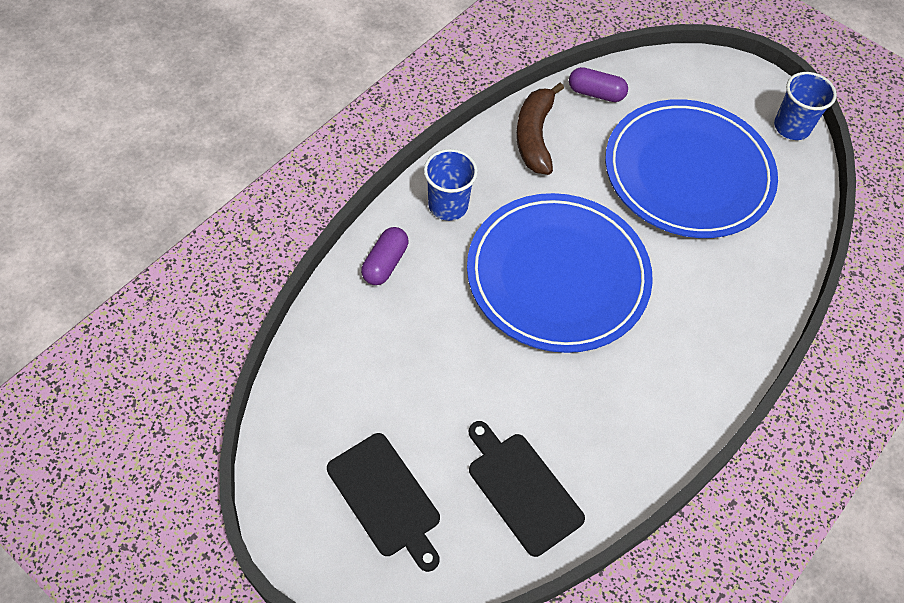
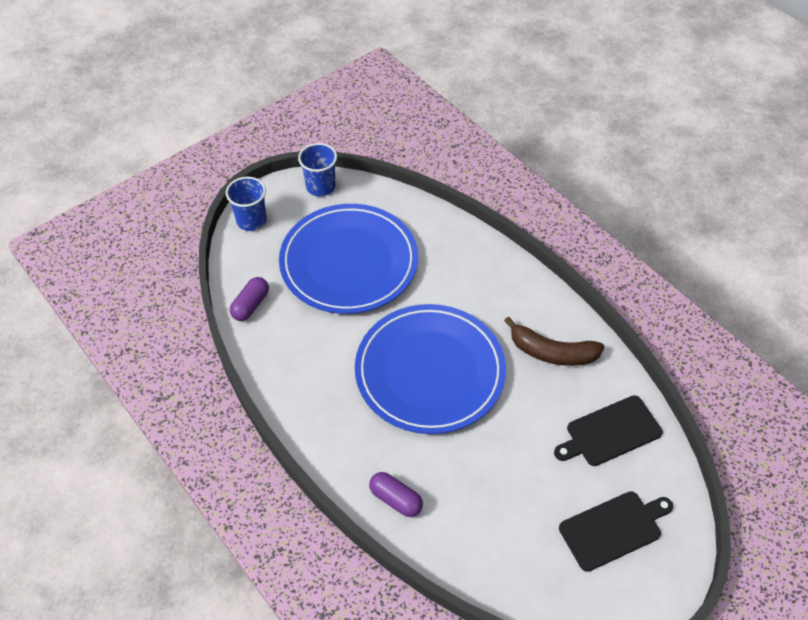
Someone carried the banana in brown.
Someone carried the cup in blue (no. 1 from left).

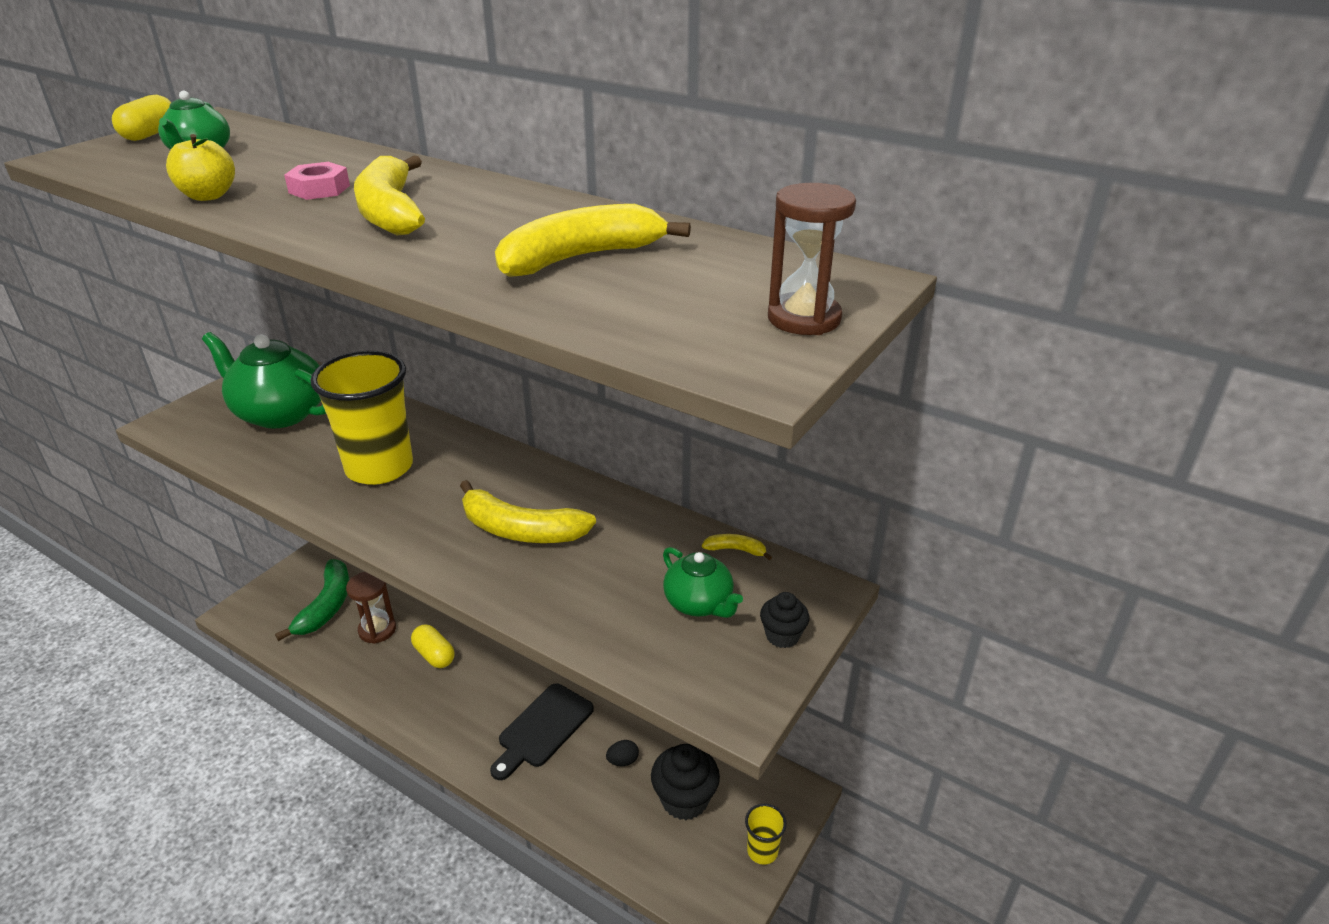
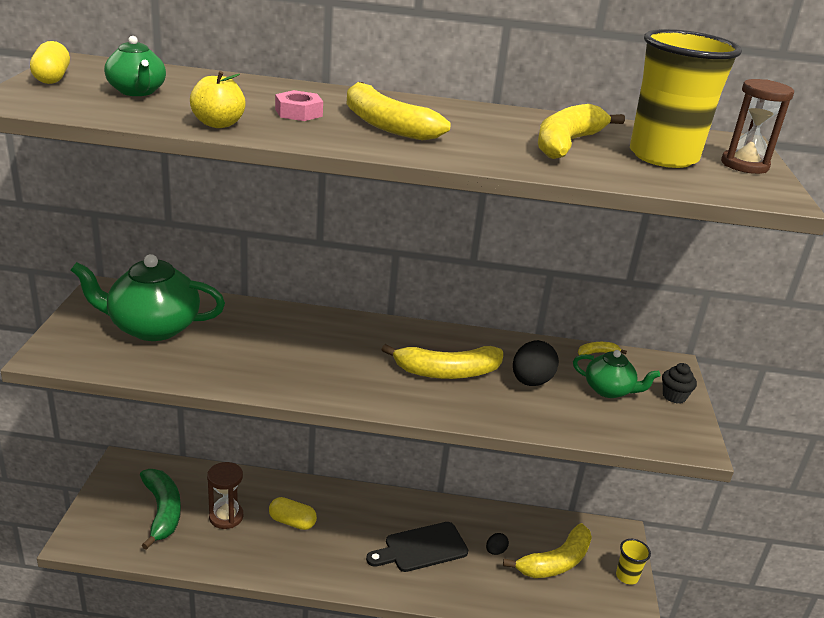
Someone carried the cup in yellow (no. 1 from left in the first image).
Someone rotated the cutting board in black by 60 degrees clockwise.
Someone swapped the cupcake in black (no. 1 from left) for the banana in yellow (no. 3 from left).
Someone put down the egg in black (no. 2 from left).

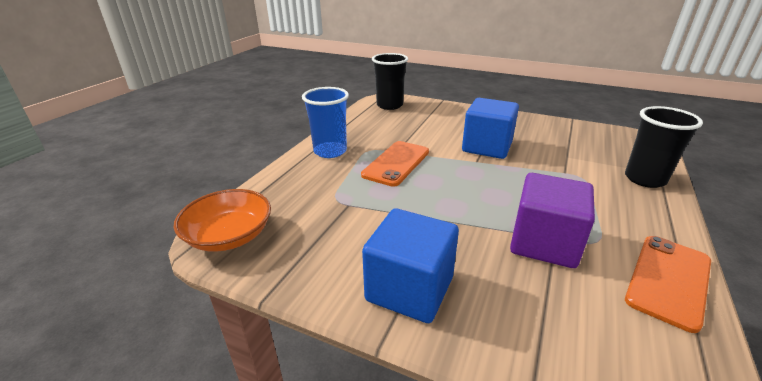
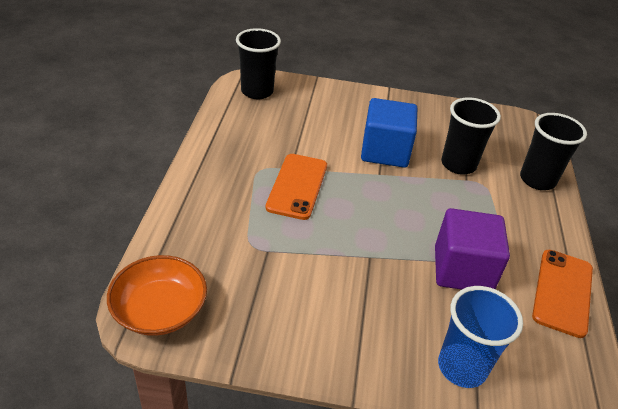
Someone carried the cup in blue.
Someone took away the cube in blue (no. 1 from left).
Someone put down the cup in black (no. 2 from left).

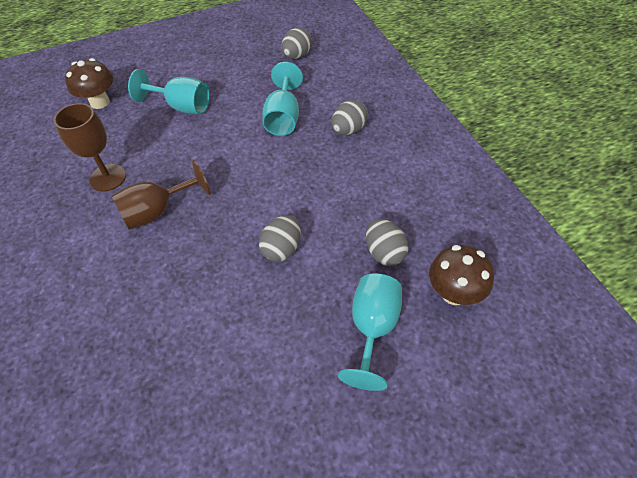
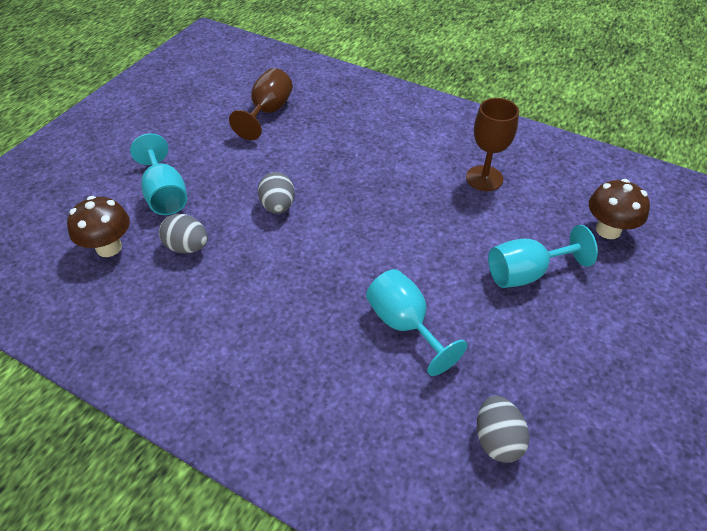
Someone took away the egg in grey (no. 3 from left).
Someone carried the goblet in brown (no. 2 from left in the first image).

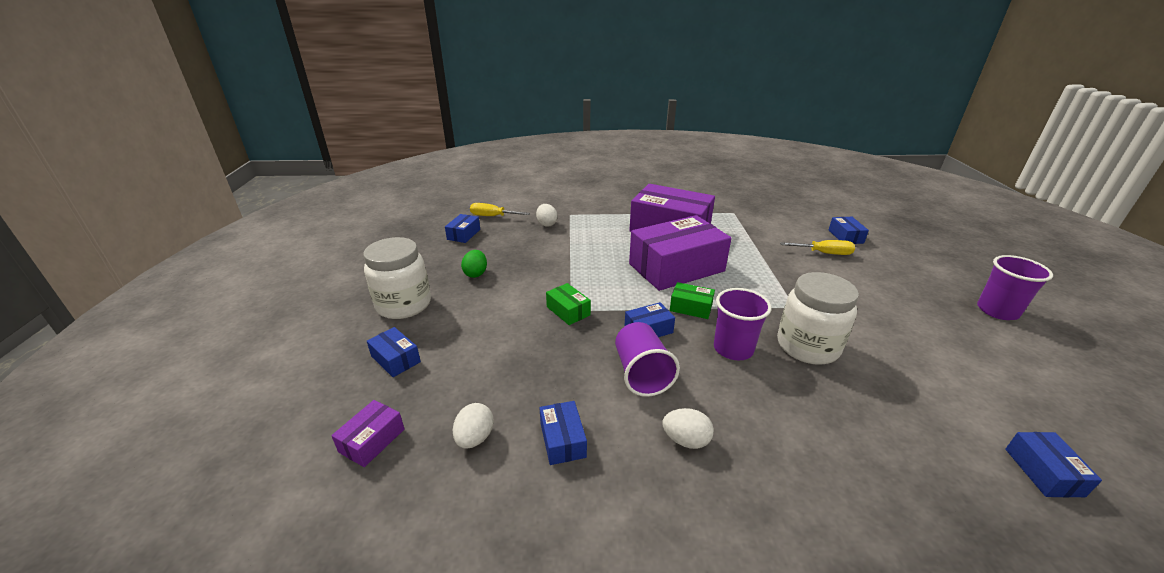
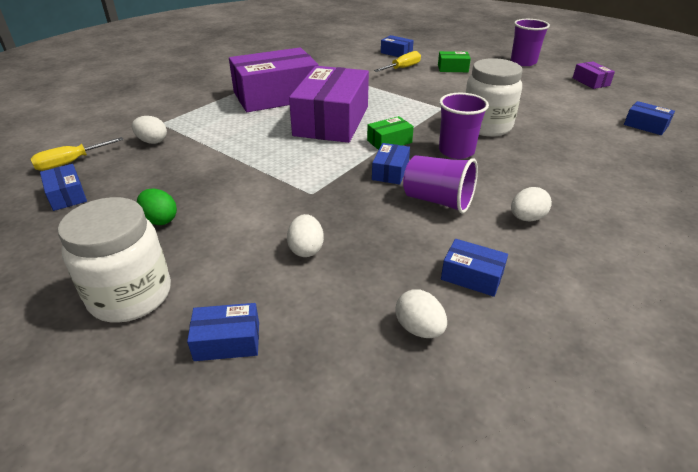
Someone carried the box in green (no. 1 from left in the first image).
Someone carried the box in purple (no. 1 from left in the first image).
Someone put down the egg in white (no. 2 from left).

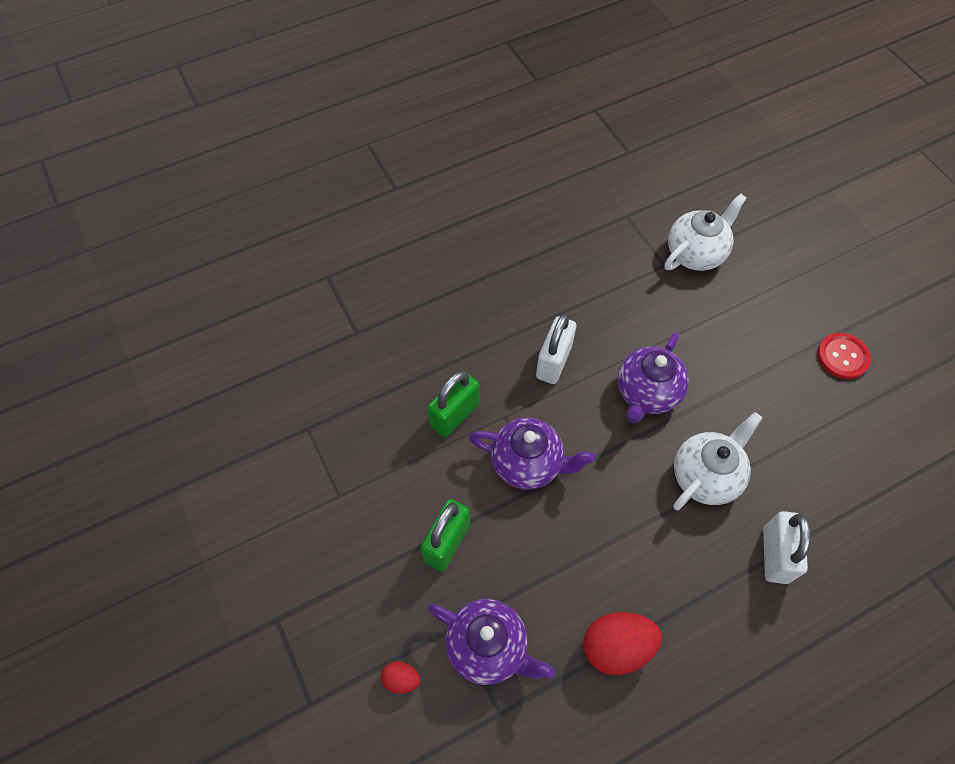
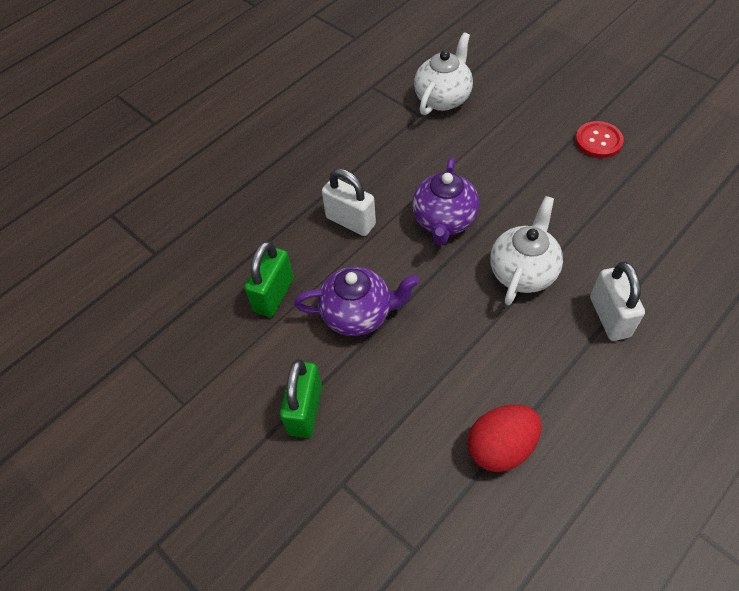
Someone rotated the padlock in white (no. 1 from left) by 60 degrees counterclockwise.
Someone took away the teapot in purple (no. 1 from left).
Someone took away the egg in red (no. 1 from left).

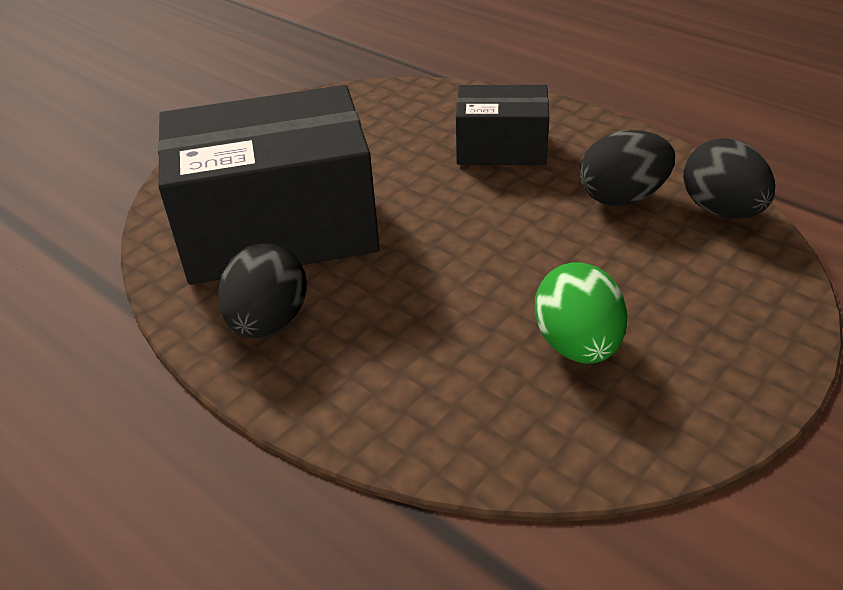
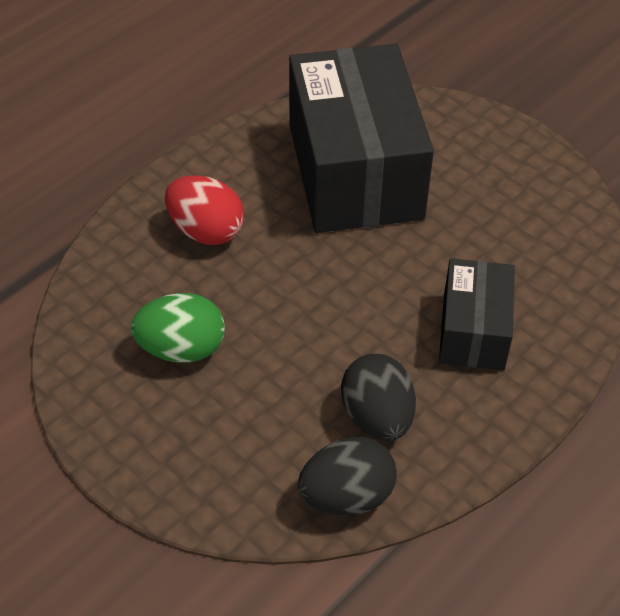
Someone took away the egg in black (no. 1 from left).
Someone put down the egg in red.

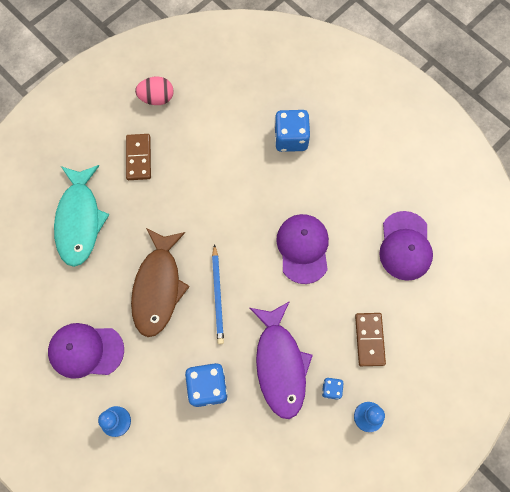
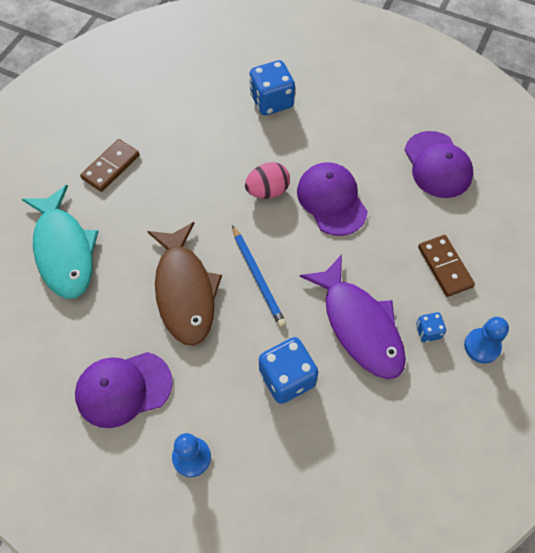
Someone carried the egg in pink.
Someone rotated the domino in brown (no. 1 from left) by 60 degrees clockwise.

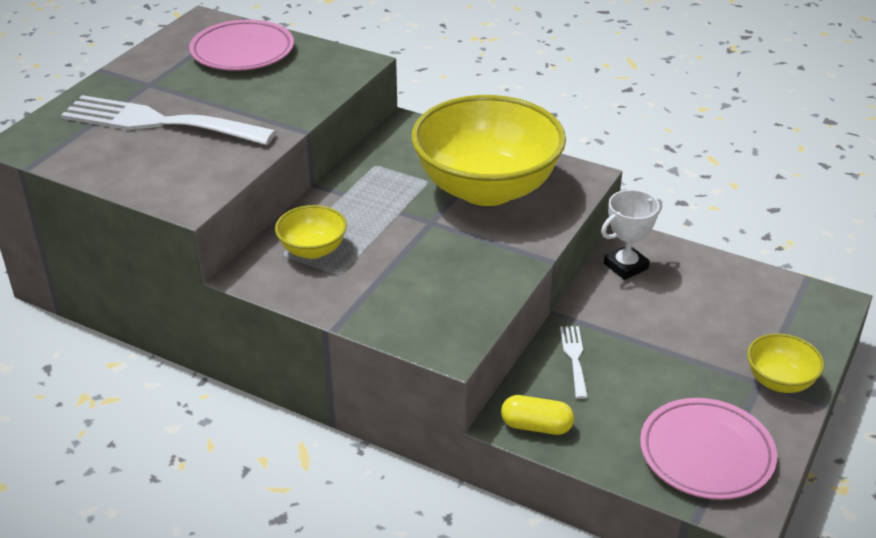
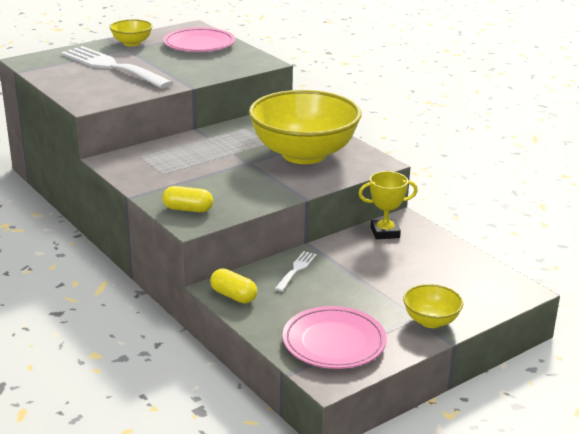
Someone repainted the trophy in white, which became the trophy in yellow.
Someone carried the bowl in yellow (no. 1 from left).
Someone put down the capsule in yellow (no. 1 from left).

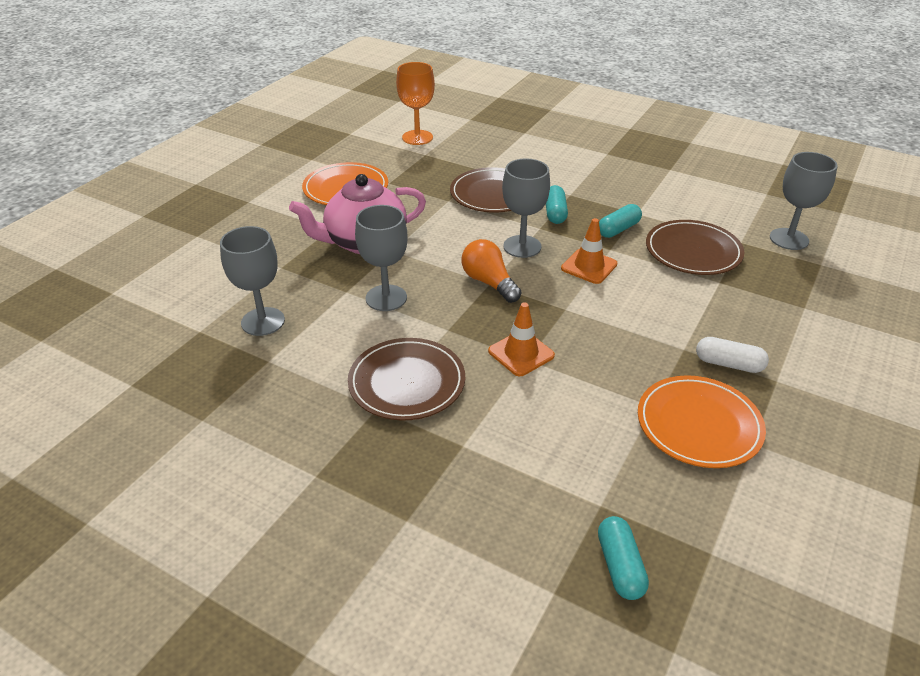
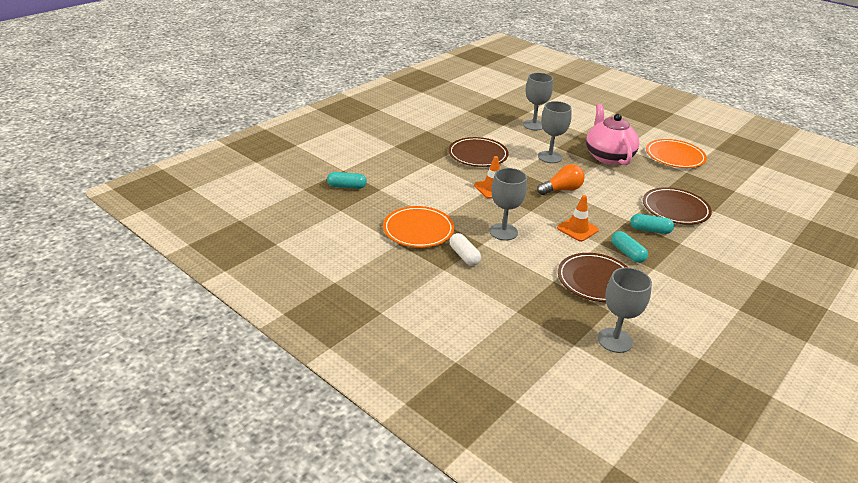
Someone took away the goblet in orange.
Someone carried the goblet in grey (no. 3 from left in the first image).
Someone rotated the capsule in white by 60 degrees counterclockwise.

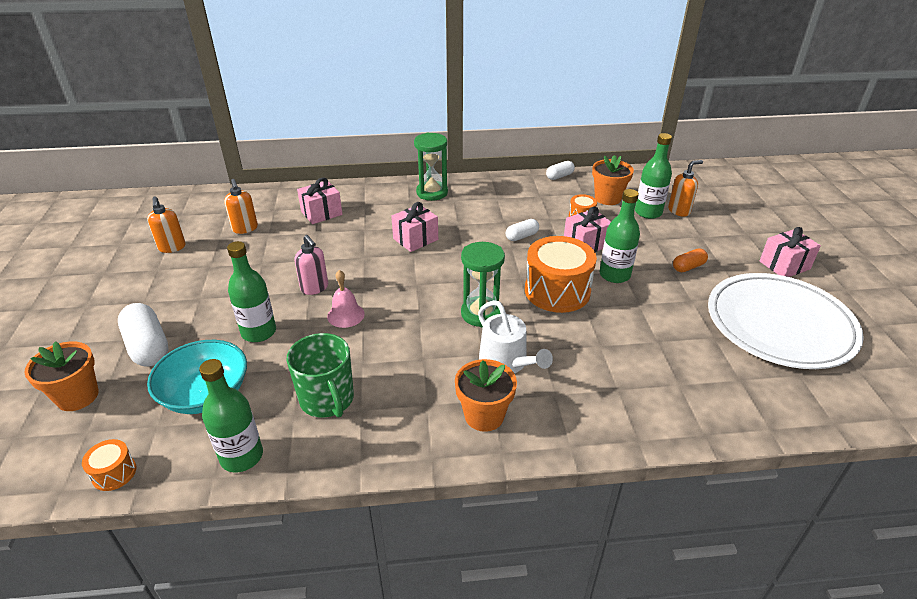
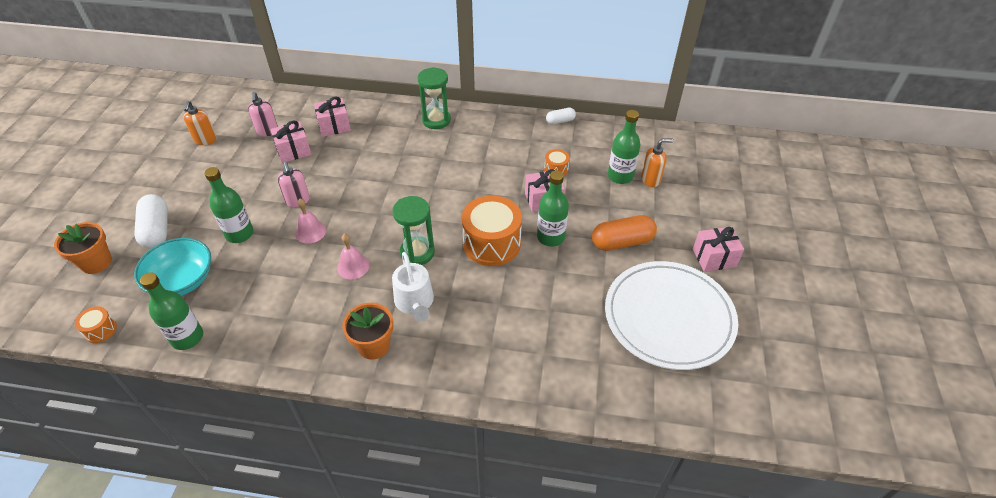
Someone took away the flower pot in orange (no. 3 from left).
Someone repainted the soap dispenser in orange (no. 2 from left), which became the soap dispenser in pink (no. 1 from left).
Someone carried the gift in pink (no. 2 from left in the first image).
Someone took away the capsule in white (no. 2 from left).
Someone scaled the capsule in orange by 1.79.
Someone took away the mug in green.
Someone put down the bell in pink (no. 2 from left).

